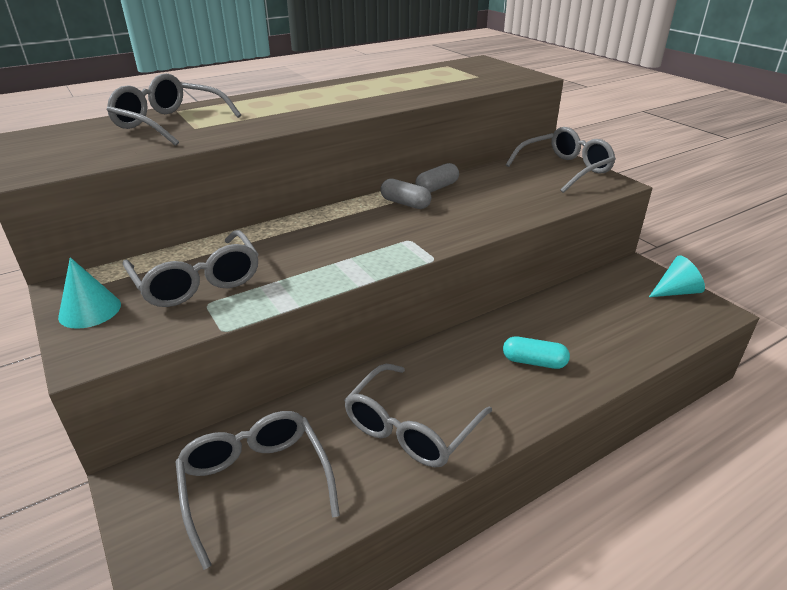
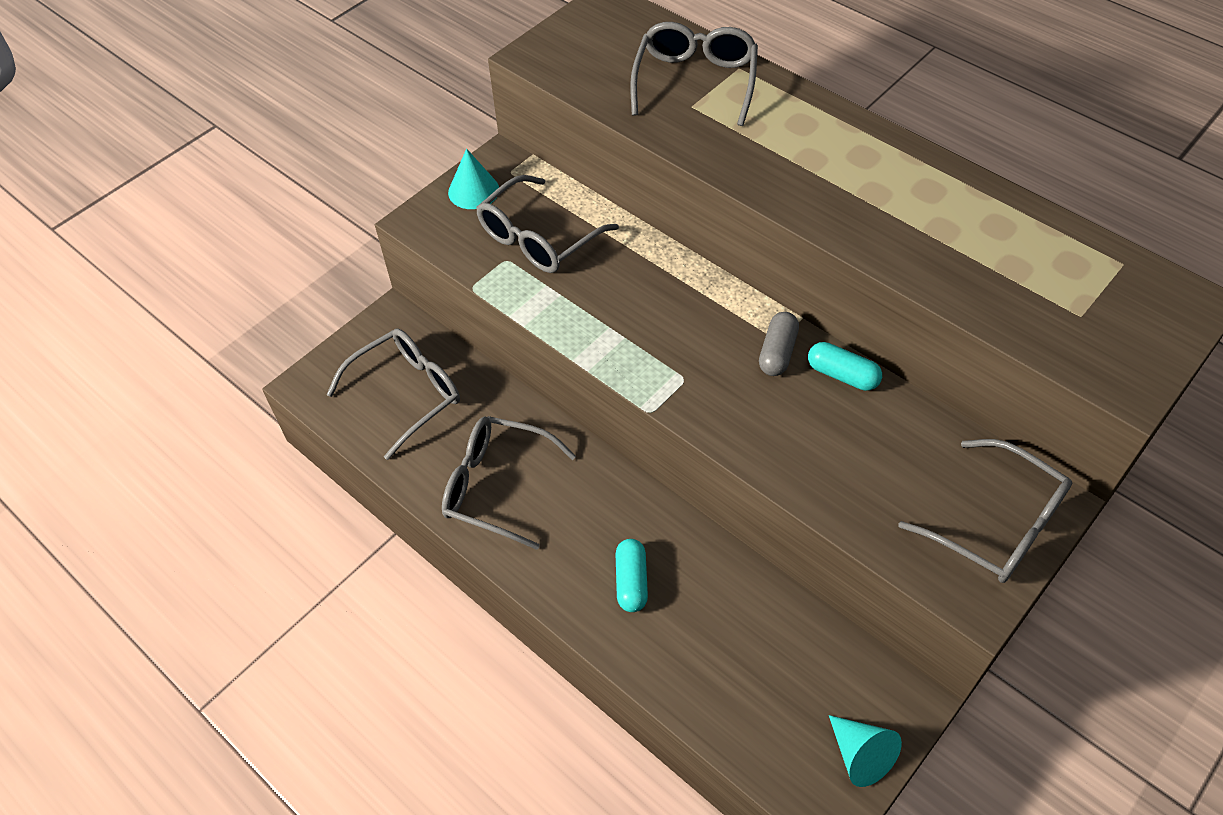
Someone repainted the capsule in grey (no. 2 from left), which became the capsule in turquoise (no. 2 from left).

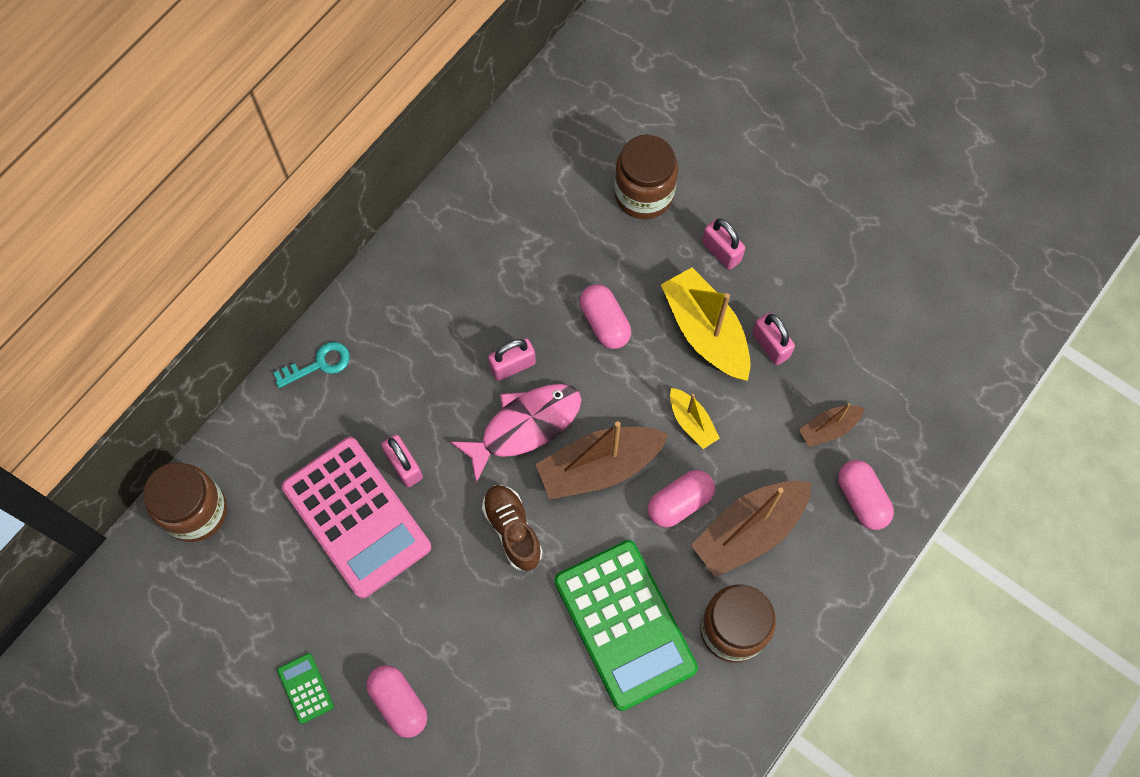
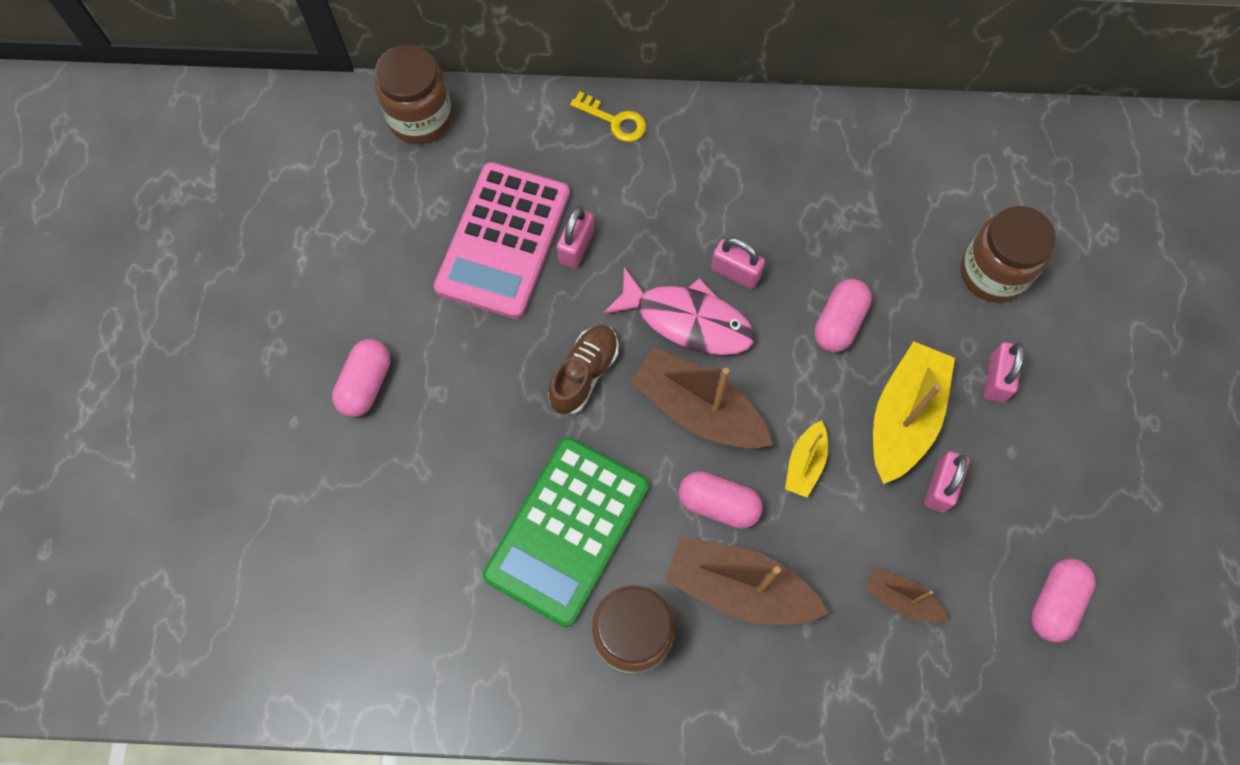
Someone repainted the key in turquoise, which became the key in yellow.
Someone carried the capsule in pink (no. 4 from left).
Someone took away the calculator in green (no. 1 from left).

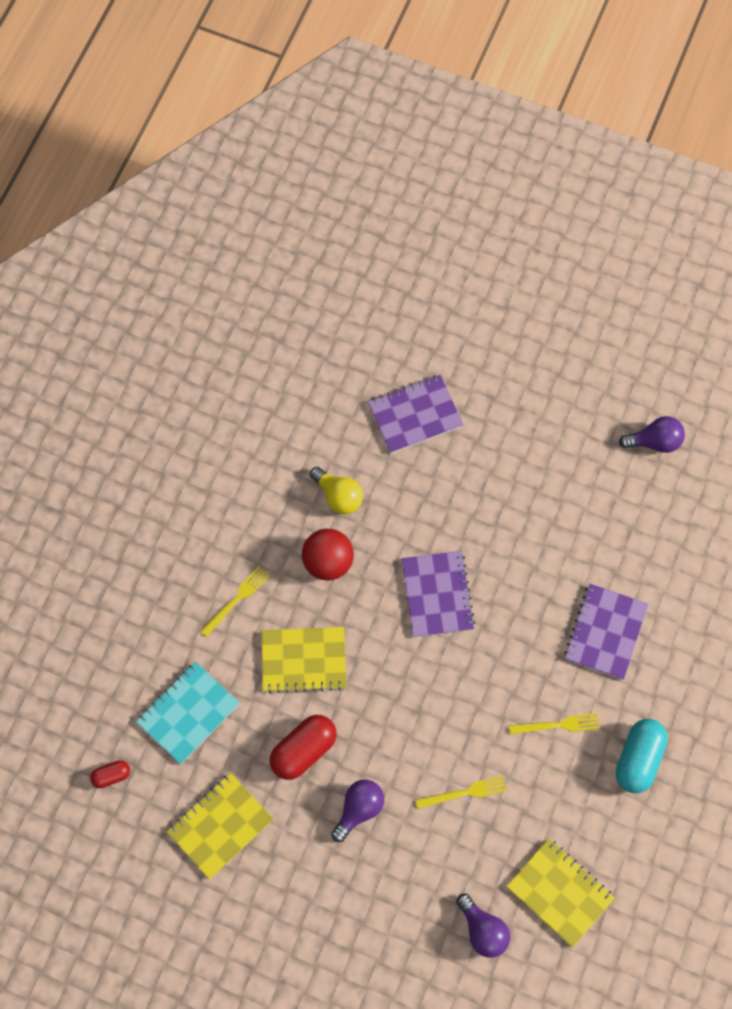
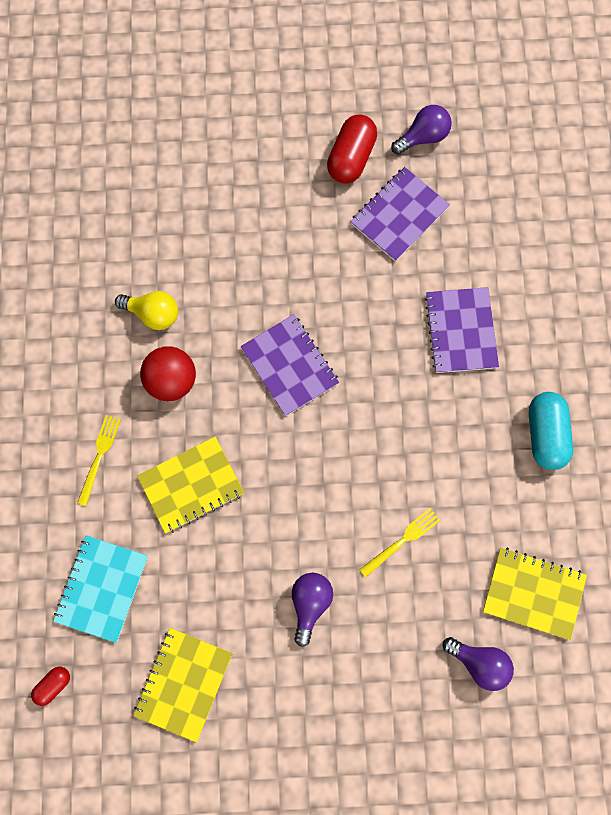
Someone carried the notebook in purple (no. 1 from left in the first image).
Someone took away the fork in yellow (no. 3 from left).
Someone carried the capsule in red (no. 2 from left).

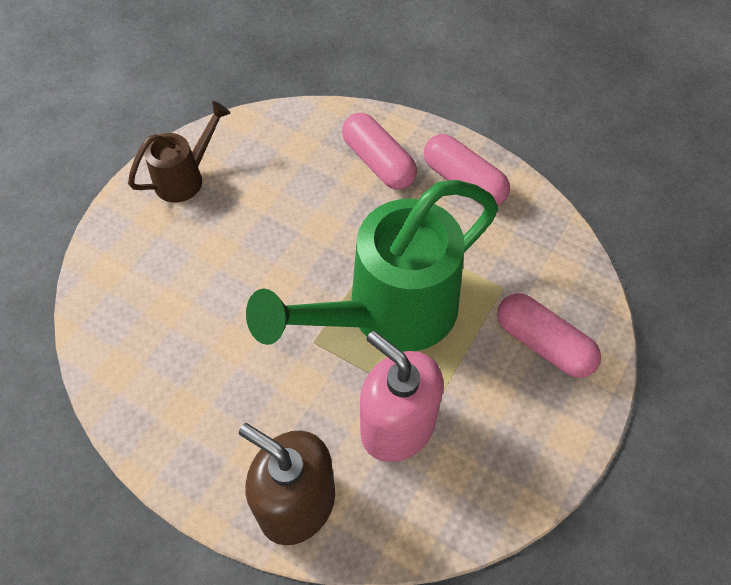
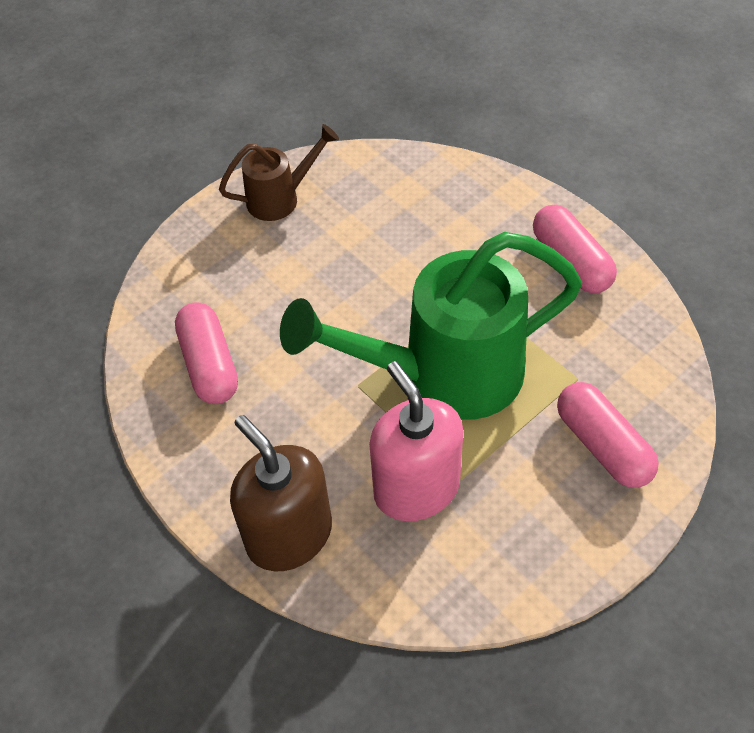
Someone carried the capsule in pink (no. 1 from left).

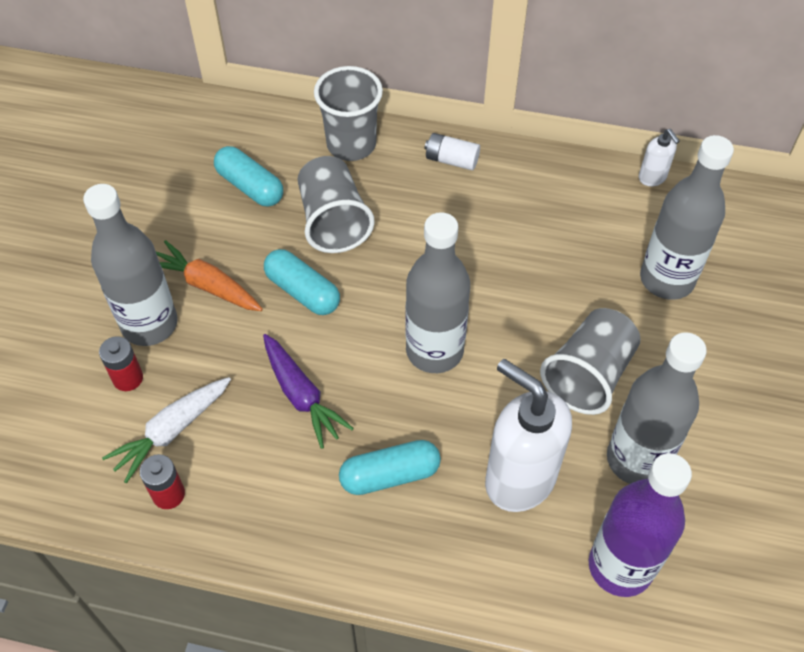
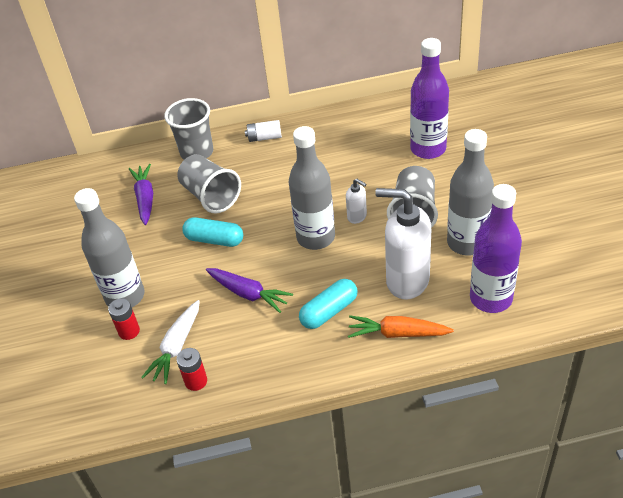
Someone carried the soap dispenser in white (no. 2 from left in the first image).
Someone repainted the bottle in grey (no. 4 from left), which became the bottle in purple (no. 1 from left).
Someone swapped the capsule in turquoise (no. 1 from left) for the carrot in purple (no. 1 from left).
Someone carried the carrot in orange.

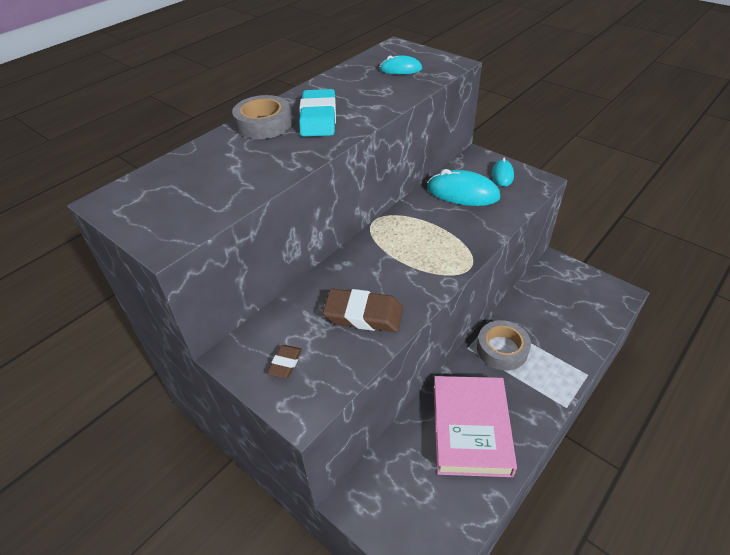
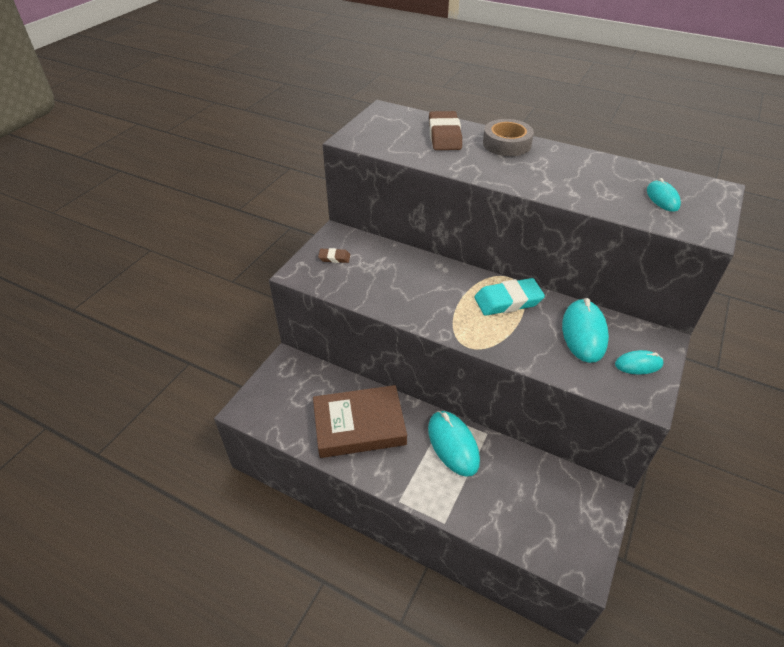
Someone carried the eraser in turquoise.
Someone carried the eraser in brown (no. 2 from left).
Someone swapped the tape in grey (no. 2 from left) for the mouse in turquoise (no. 1 from left).
Someone repainted the book in pink, which became the book in brown.

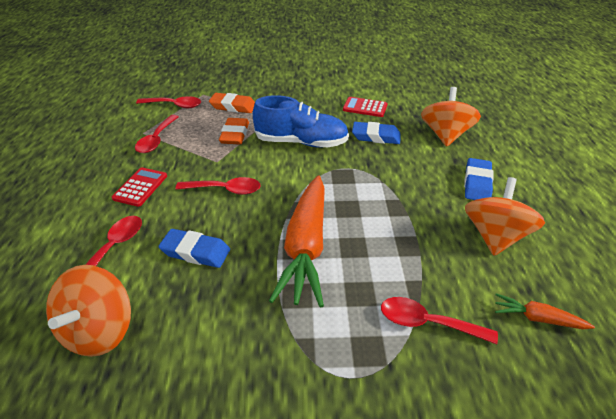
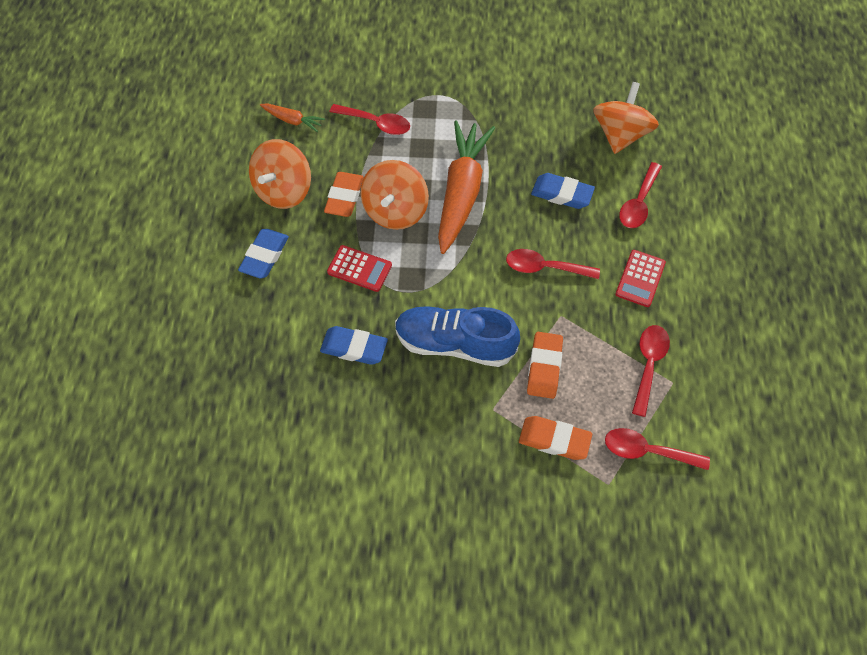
Someone carried the spinning top in orange (no. 2 from left).
Someone carried the calculator in red (no. 2 from left in the first image).
Someone put down the eraser in orange (no. 1 from left).

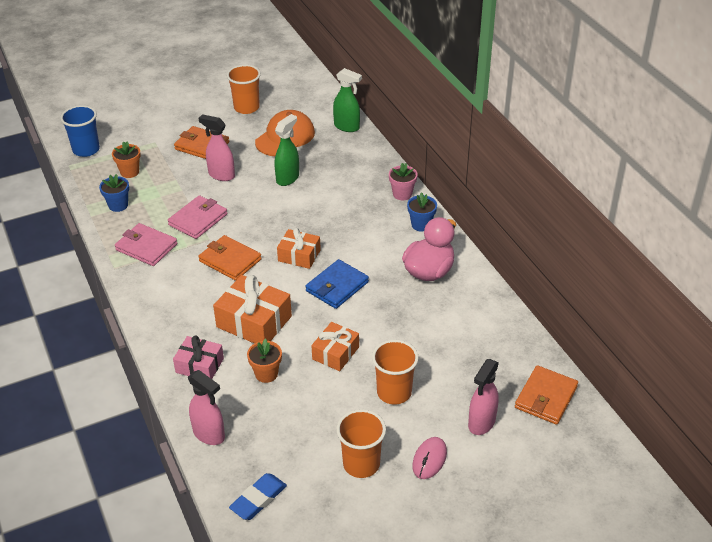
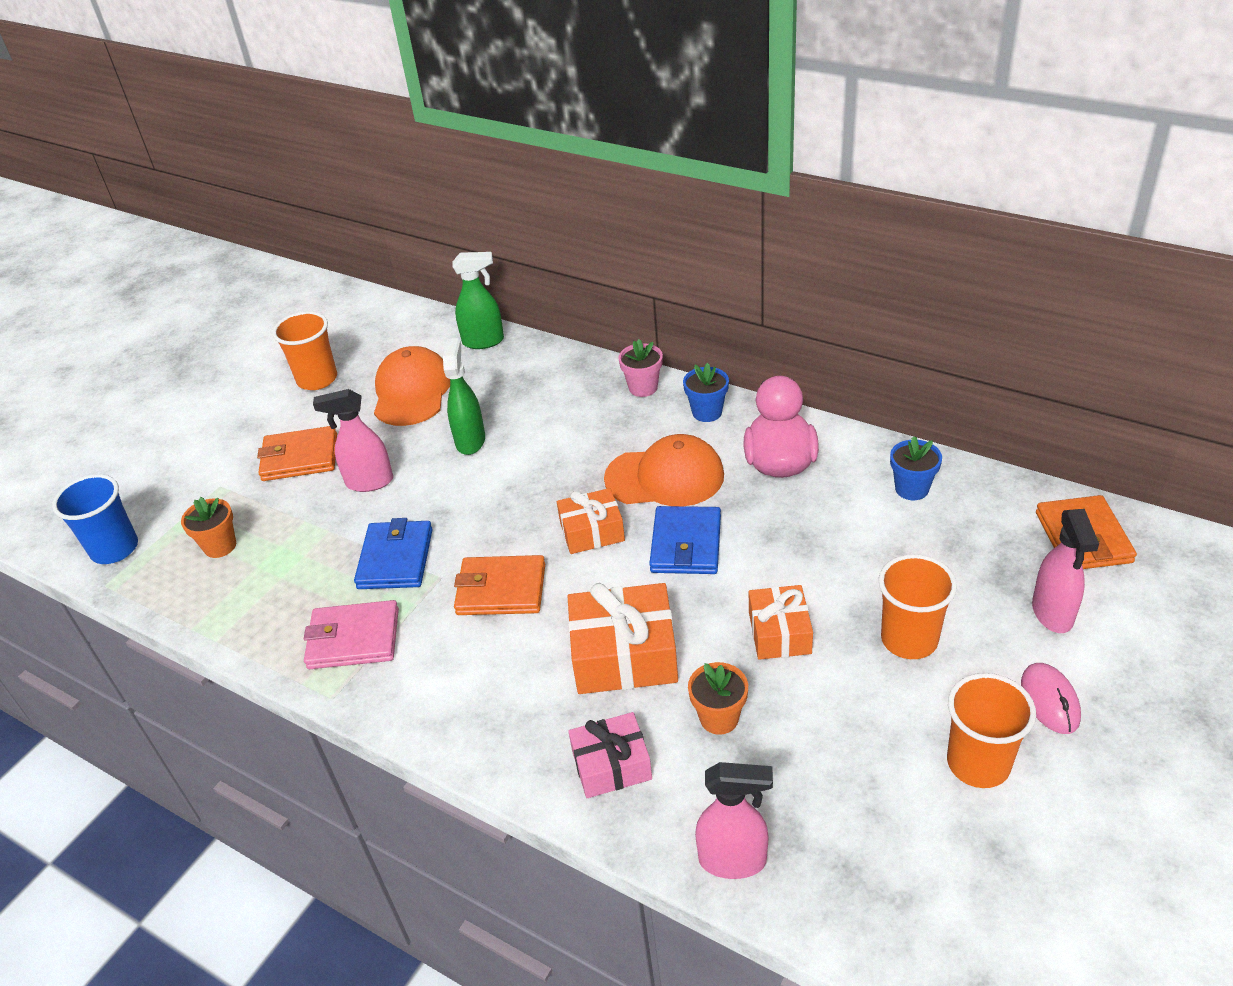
Someone carried the flower pot in blue (no. 1 from left in the first image).
Someone repainted the wallet in pink (no. 2 from left), which became the wallet in blue (no. 1 from left).
Someone took away the eraser in blue.
Someone put down the cap in orange (no. 2 from left).

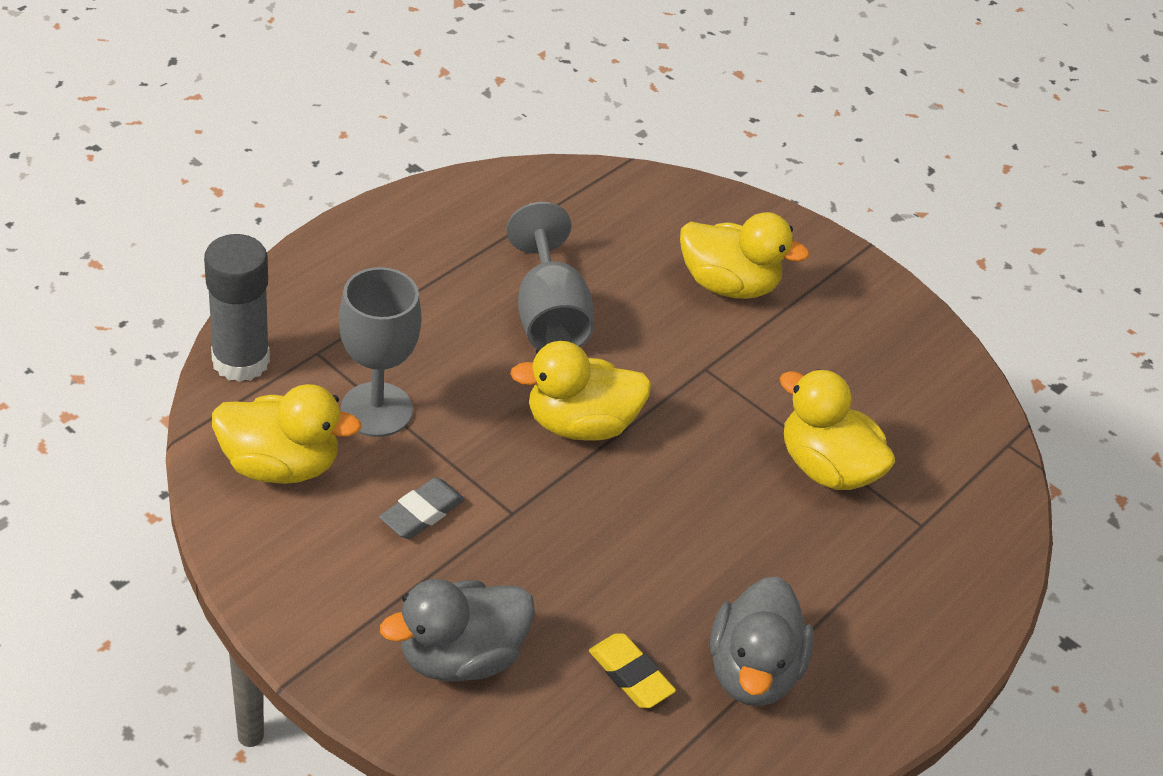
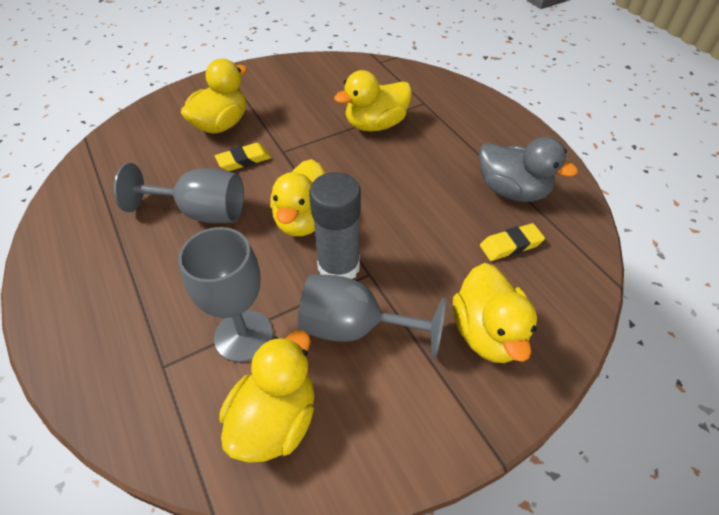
Someone carried the glue stick in grey.
Someone swapped the eraser in grey for the goblet in grey (no. 3 from left).
Someone repainted the duck in grey (no. 1 from left), which became the duck in yellow (no. 5 from left).
Someone put down the eraser in yellow (no. 1 from left).

